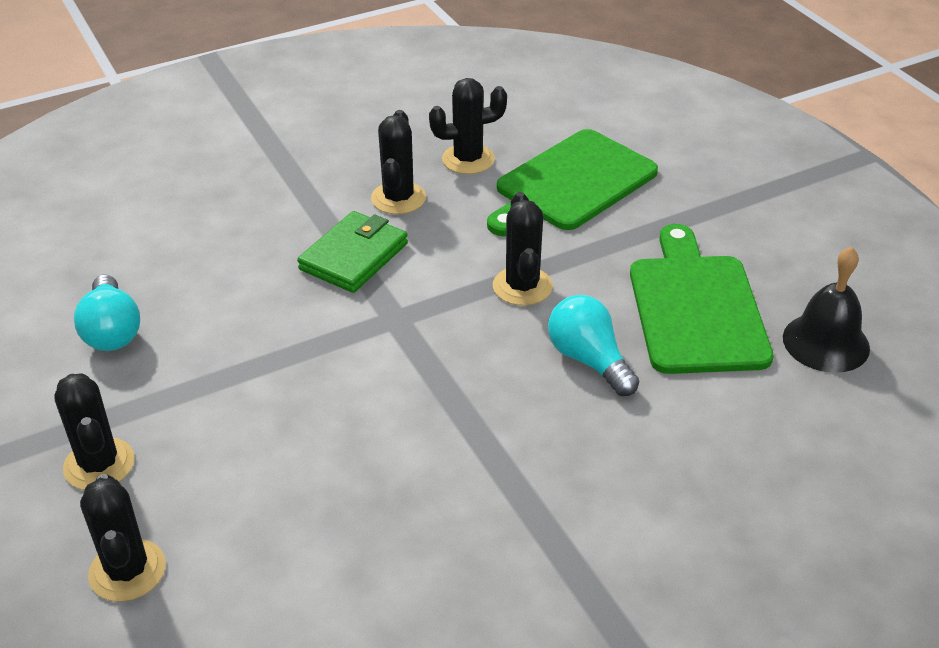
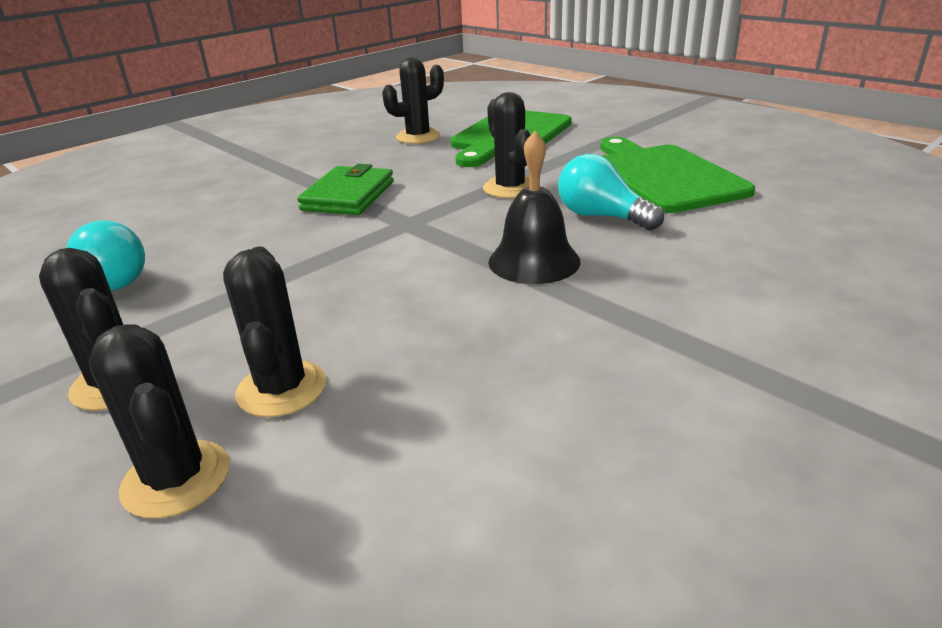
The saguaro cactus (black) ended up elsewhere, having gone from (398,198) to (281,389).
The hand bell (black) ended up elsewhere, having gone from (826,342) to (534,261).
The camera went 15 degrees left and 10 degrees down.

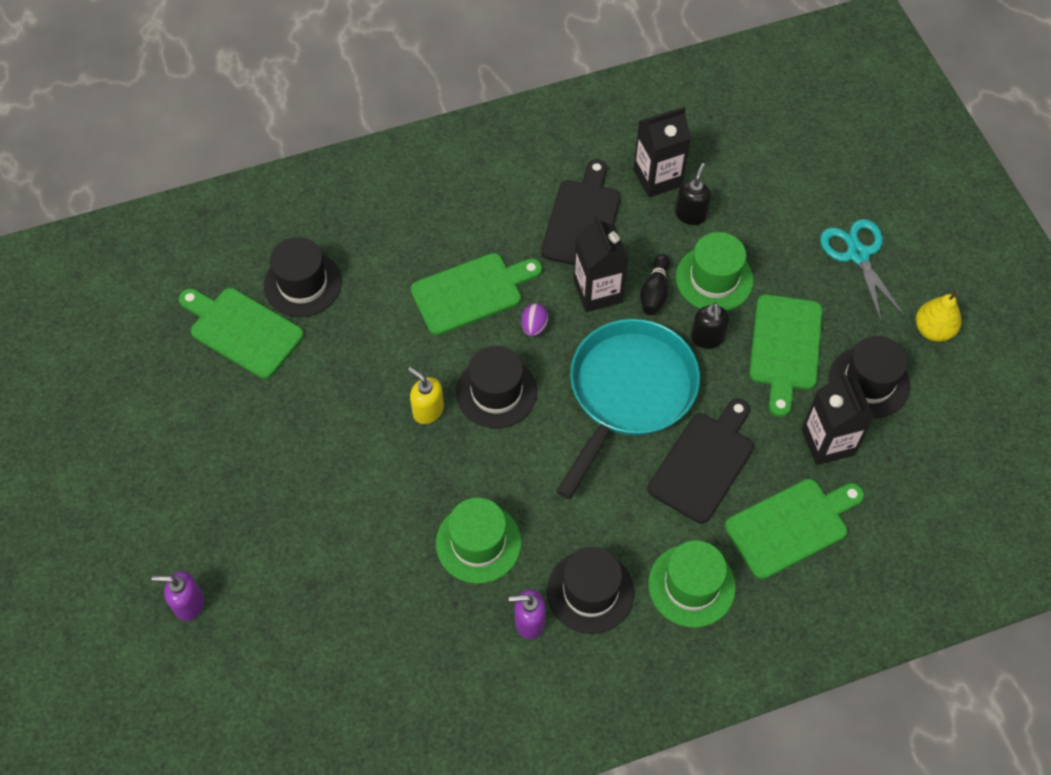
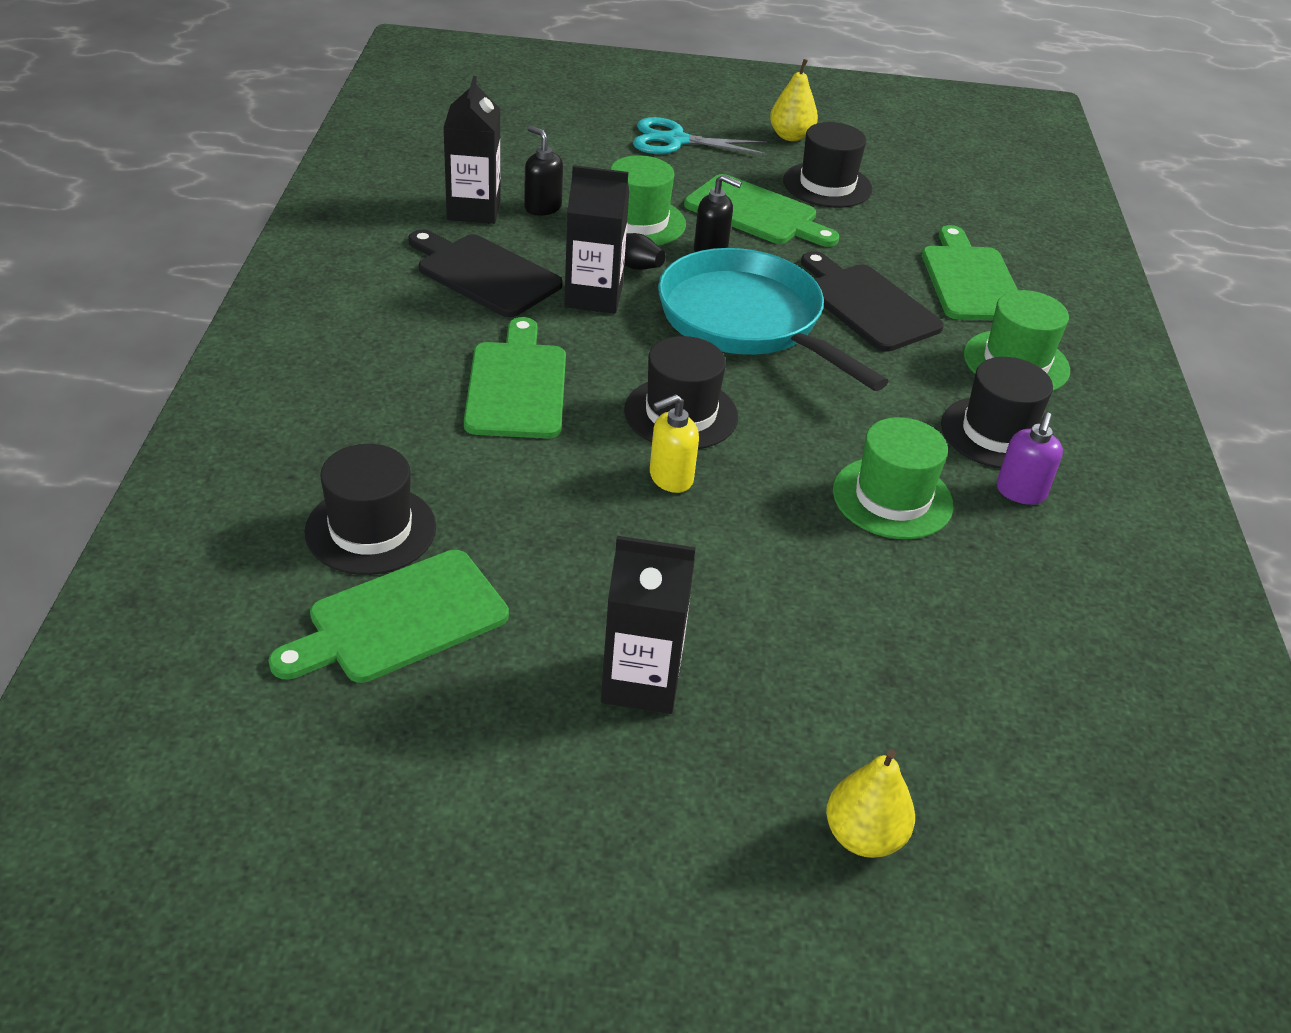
The second view lost the egg (violet) at (534,327).
The juice carton (black) ended up elsewhere, having gone from (827,442) to (641,682).
Where the pump bottle (violet) stood at (188,604), the pear (bright yellow) came to stand at (863,836).
The camera went 70 degrees left and 20 degrees down.

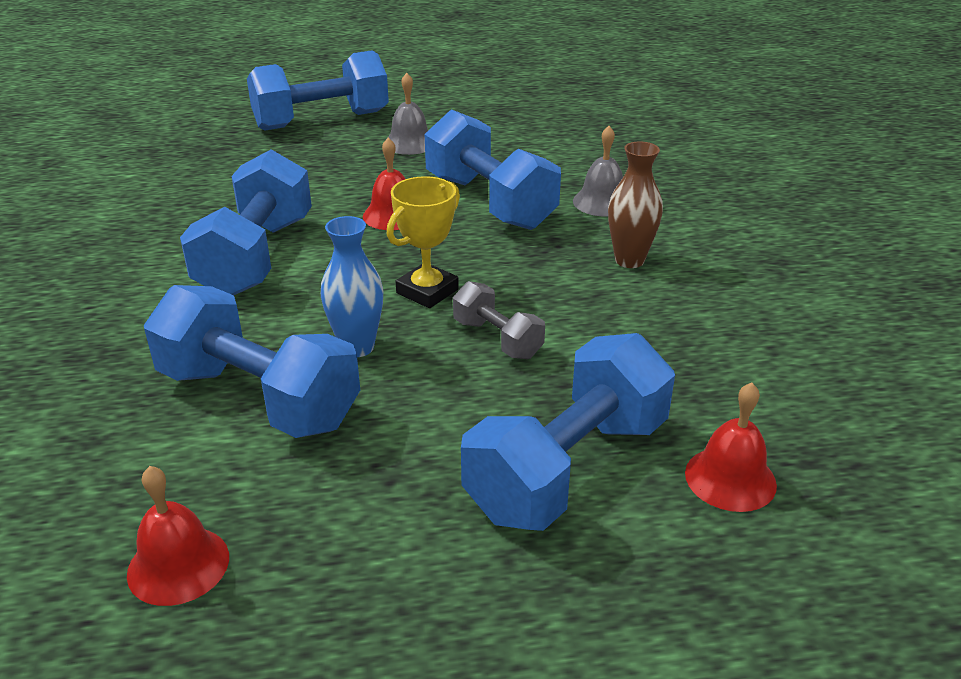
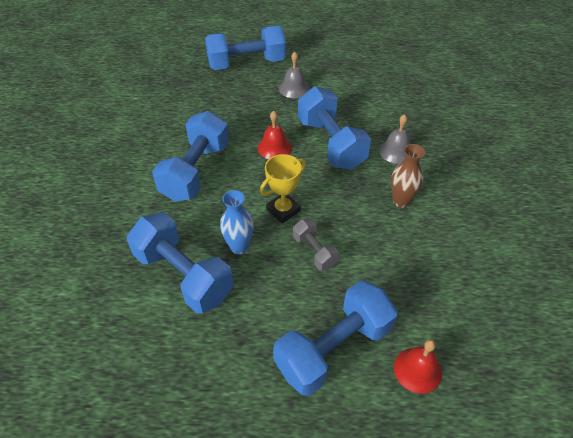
The second view lost the hand bell (red) at (178,565).
The camera went 10 degrees right and 15 degrees up.

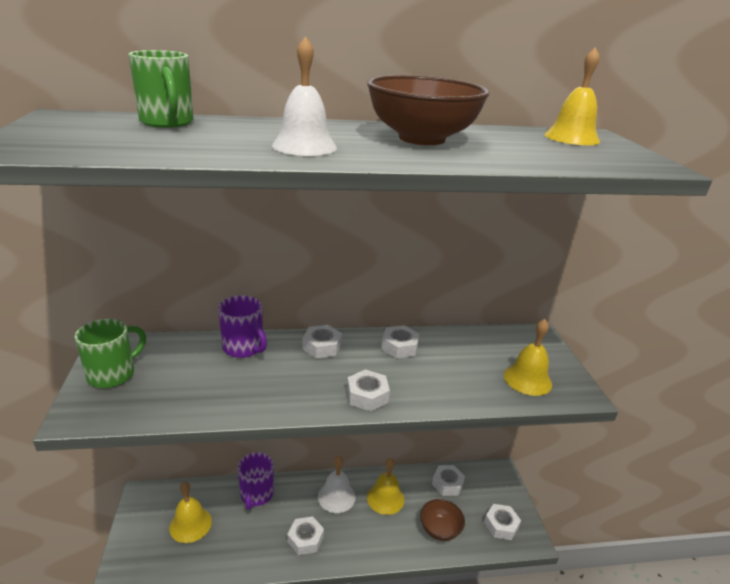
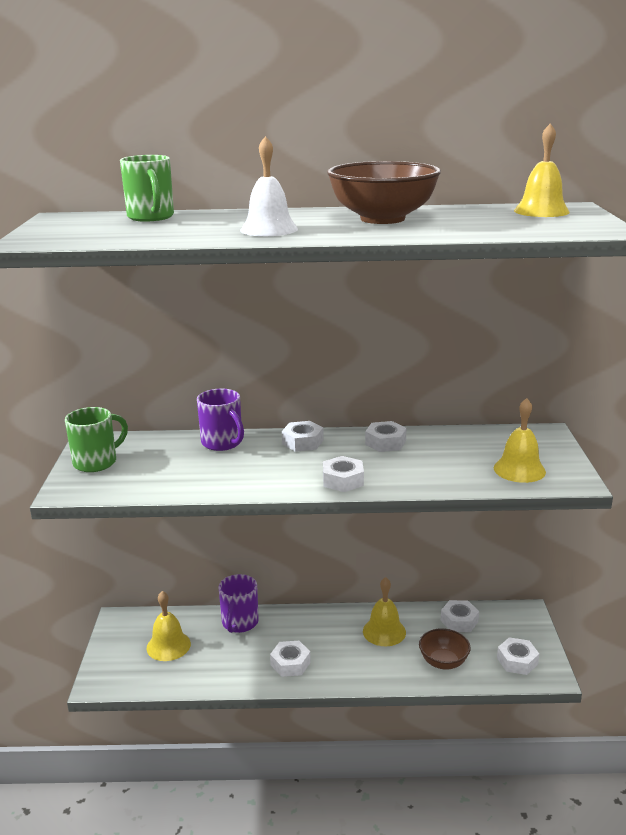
The second view lost the hand bell (white) at (336,496).
The camera went 10 degrees right and 5 degrees down.

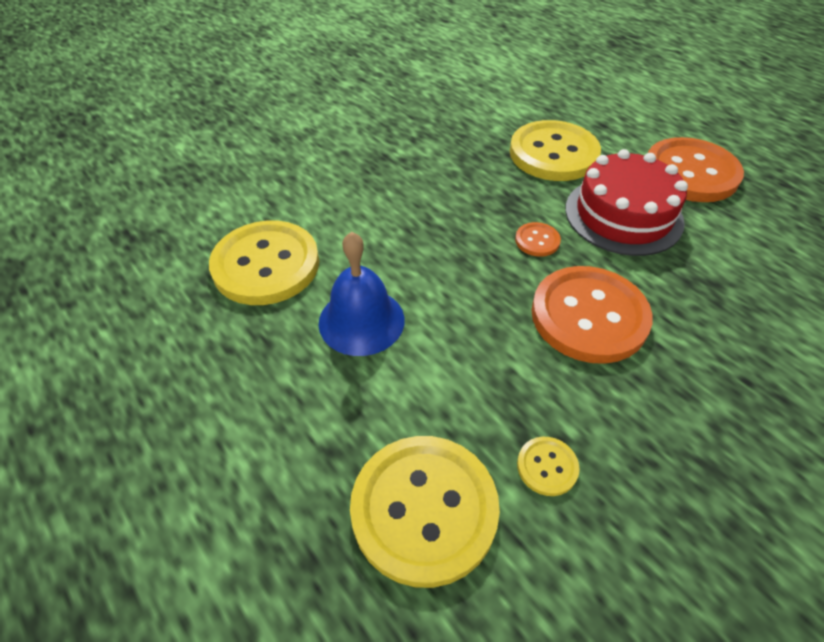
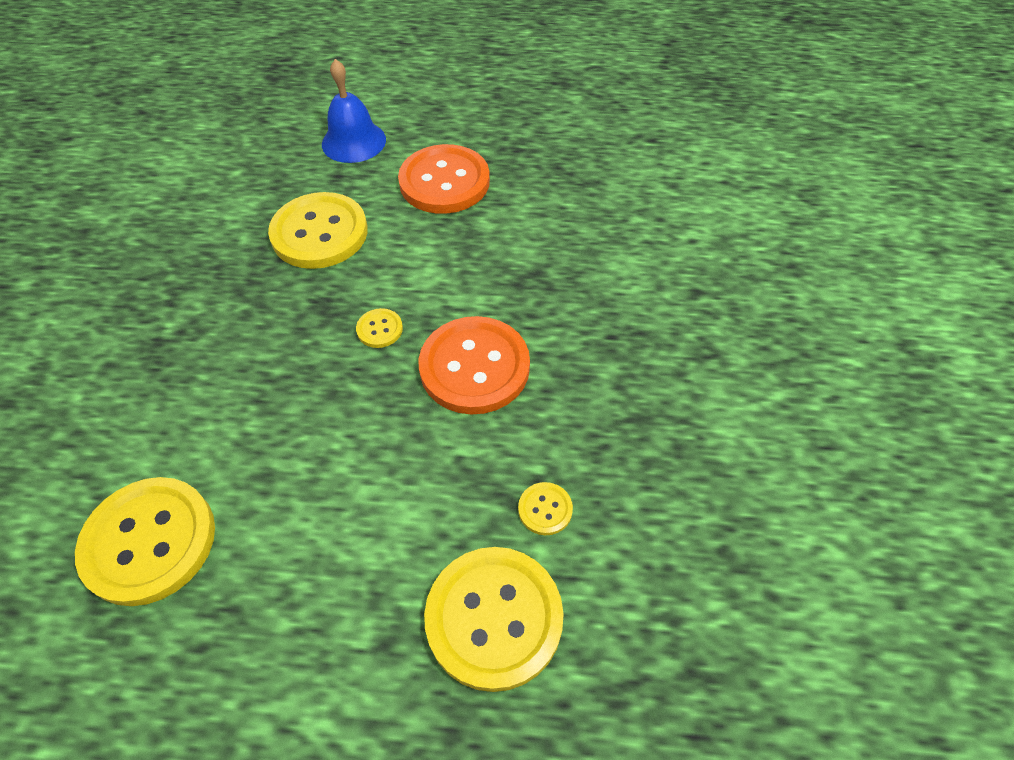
The second view lost the cake (red) at (623,215).
The hand bell (royal blue) ended up elsewhere, having gone from (361,321) to (353,141).
What was the sewing button (bright orange) at (537,241) turned into the sewing button (bright yellow) at (379,329).
The camera went 45 degrees left and 5 degrees up.

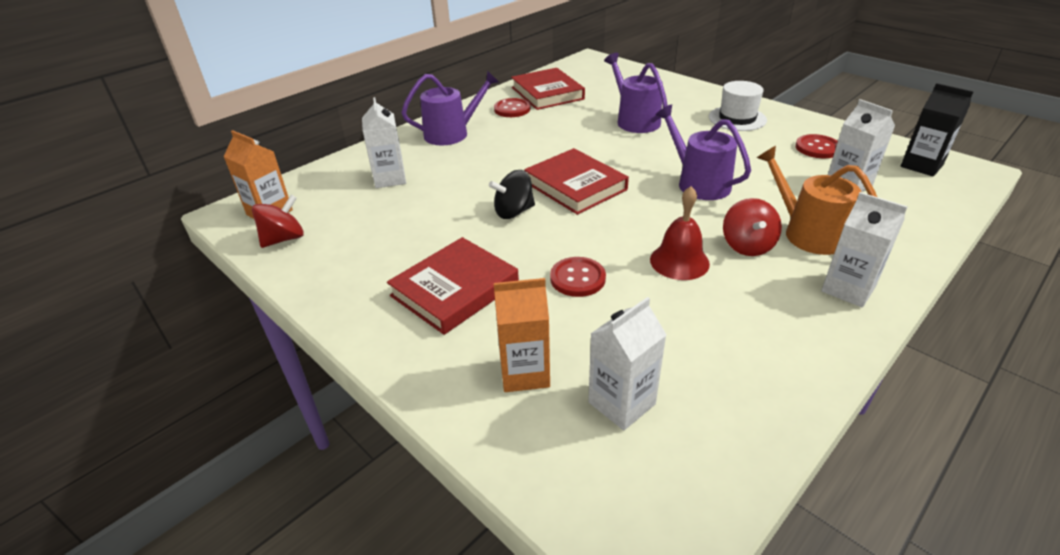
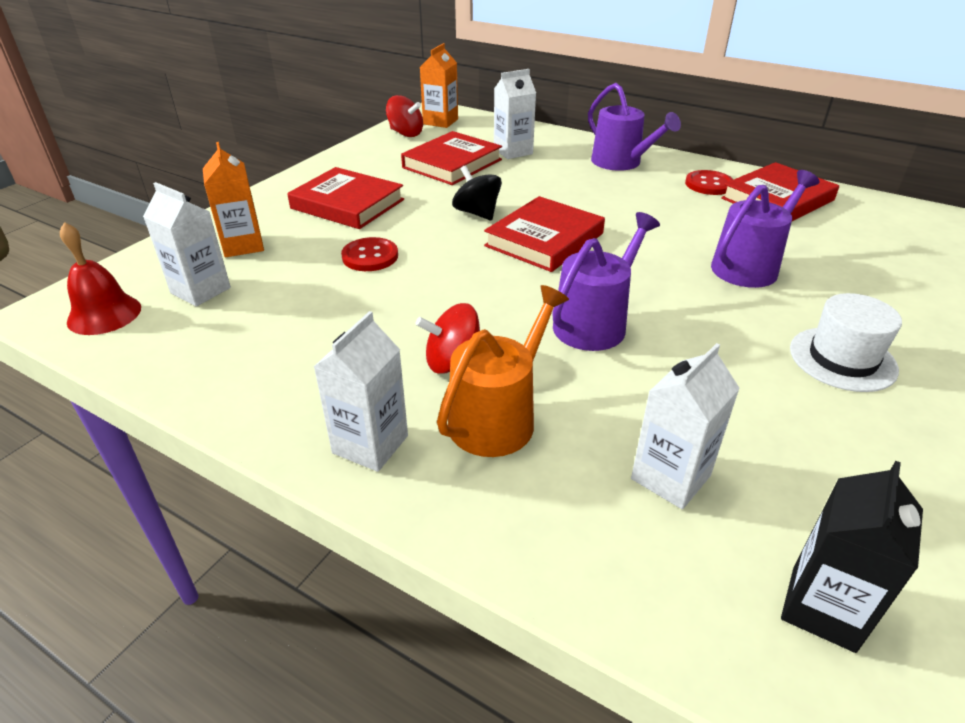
The second view lost the sewing button (red) at (817,148).
The second view gained the book (red) at (452,164).
The hand bell (red) ended up elsewhere, having gone from (679,261) to (104,314).
The camera went 75 degrees right and 0 degrees up.

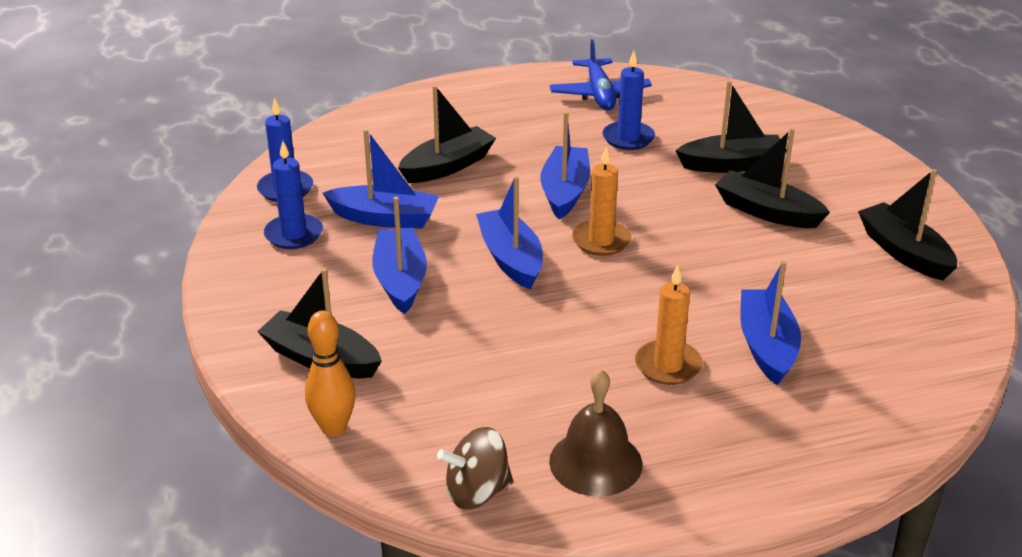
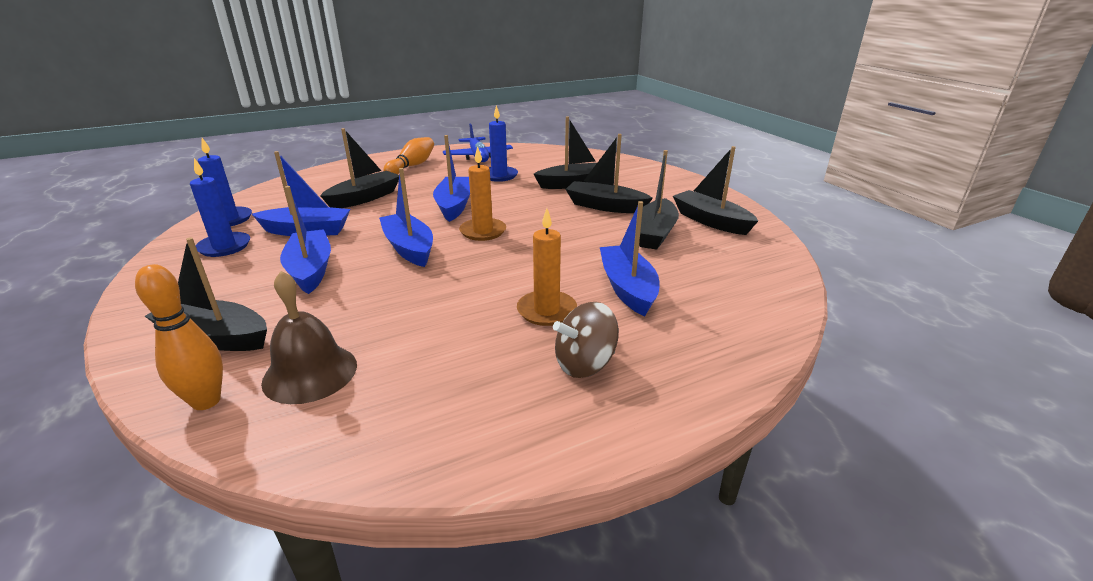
The second view gained the bowling pin (bright orange) at (412,166).
The second view gained the boat (black) at (654,233).
The toy top (brown) ended up elsewhere, having gone from (477,492) to (585,364).
The hand bell (brown) ended up elsewhere, having gone from (595,462) to (310,373).
The camera went 10 degrees left and 5 degrees down.

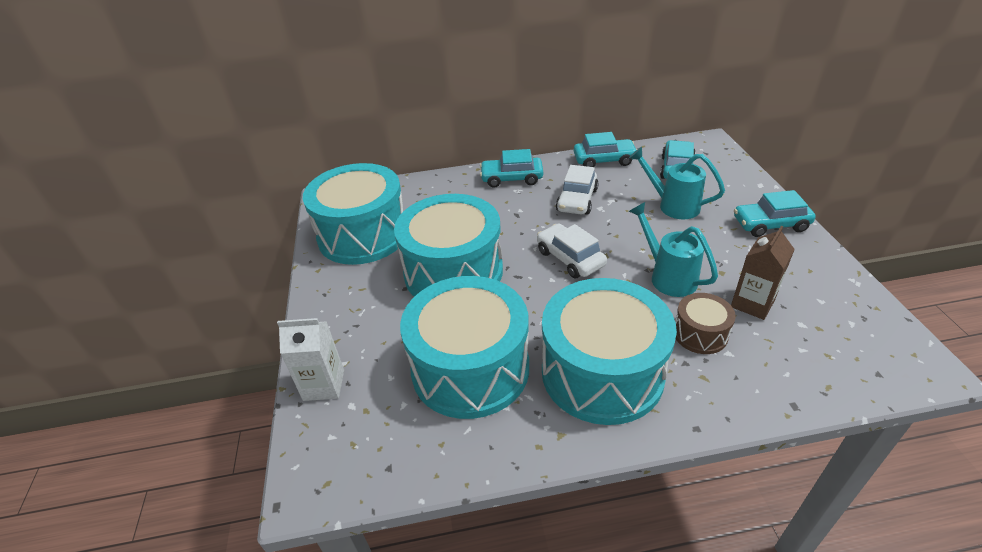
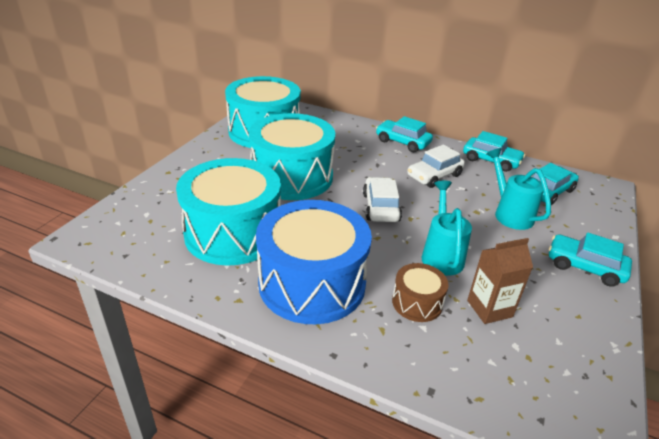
The second view lost the juice carton (white) at (324,385).
What was the snare drum (turquoise) at (602,372) turned into the snare drum (royal blue) at (312,283).
The camera went 30 degrees right and 5 degrees down.

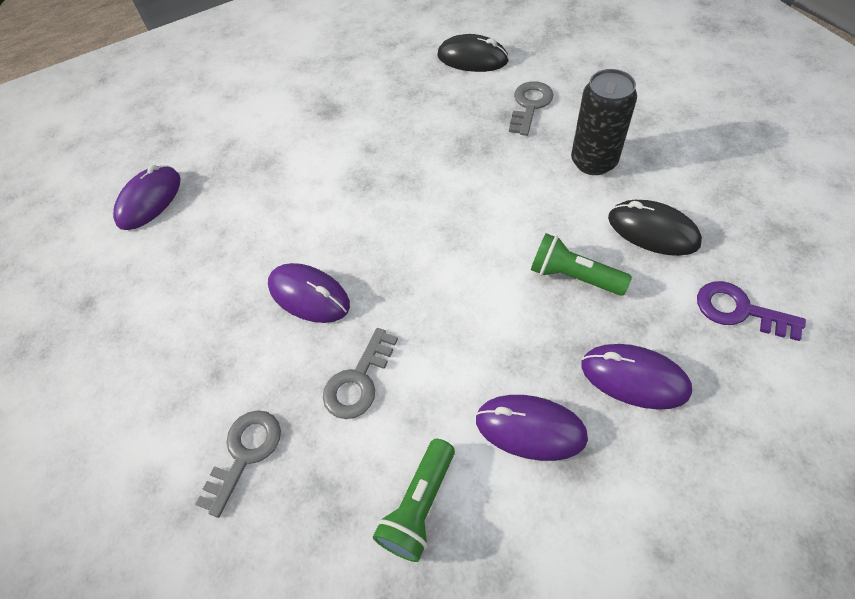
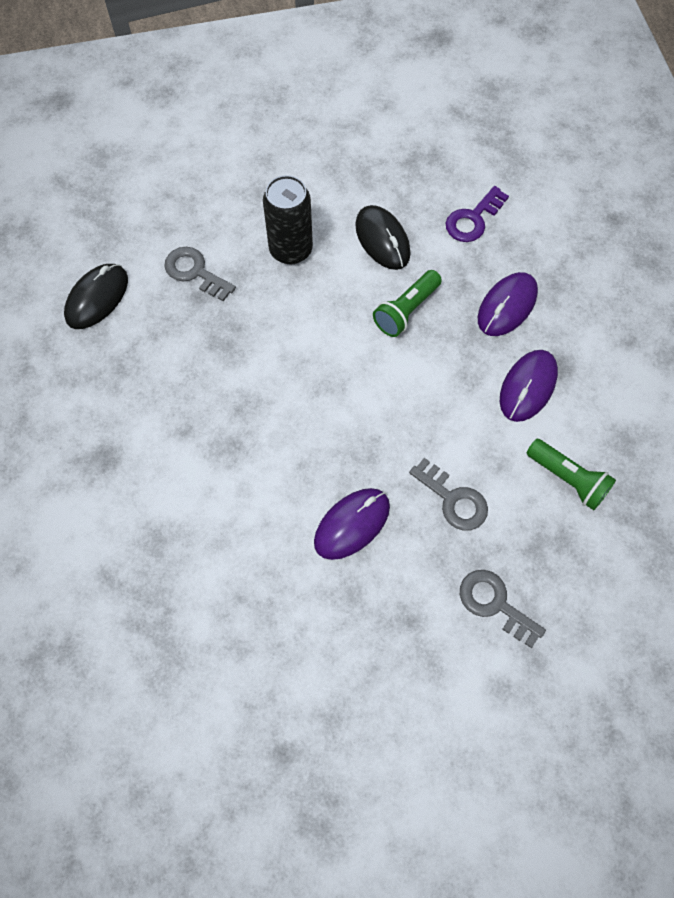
The second view lost the mouse (violet) at (149,200).
The mouse (black) at (652,231) ended up facing another way, 75 degrees counterclockwise from before.
The camera went 80 degrees left and 10 degrees up.

